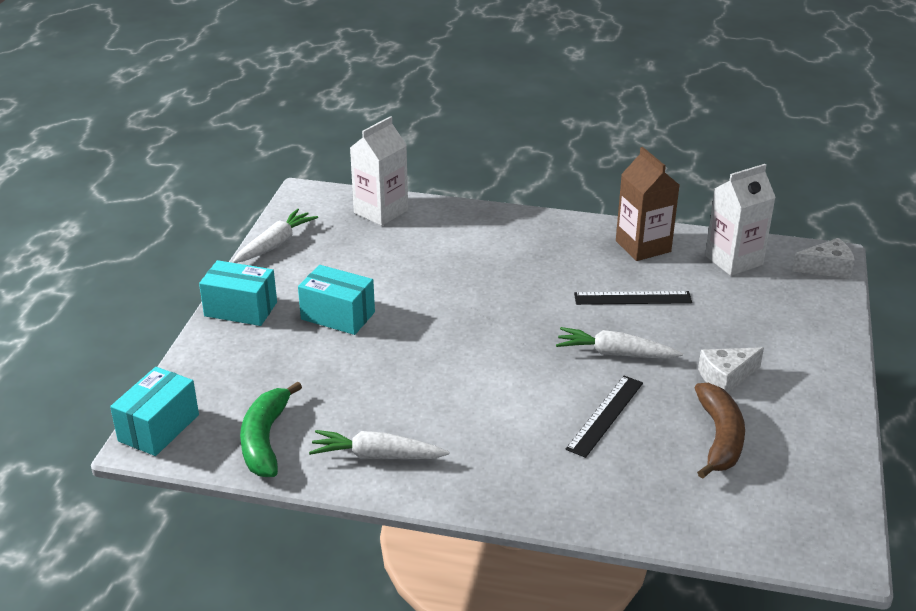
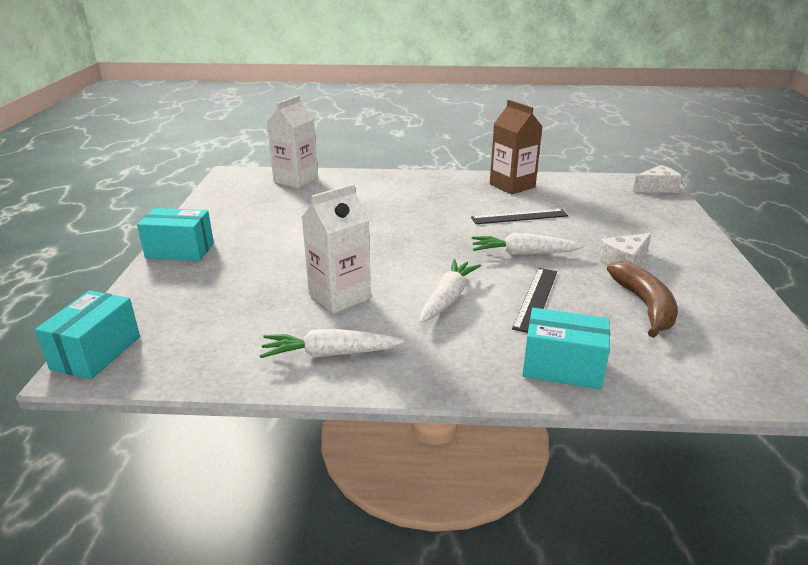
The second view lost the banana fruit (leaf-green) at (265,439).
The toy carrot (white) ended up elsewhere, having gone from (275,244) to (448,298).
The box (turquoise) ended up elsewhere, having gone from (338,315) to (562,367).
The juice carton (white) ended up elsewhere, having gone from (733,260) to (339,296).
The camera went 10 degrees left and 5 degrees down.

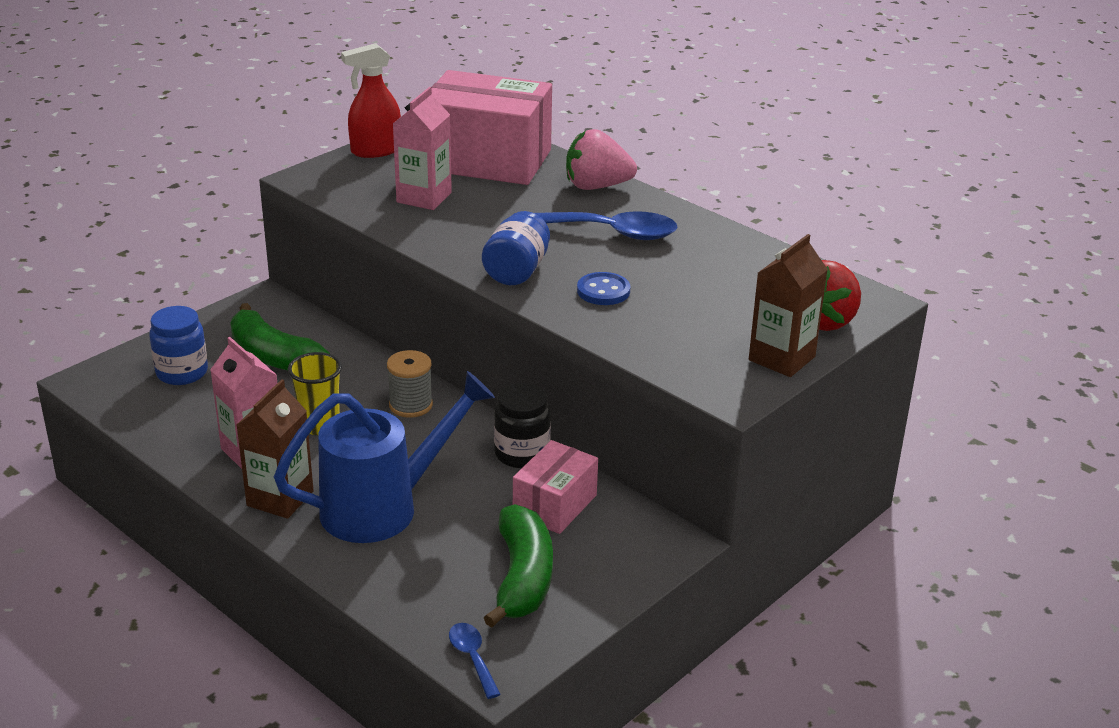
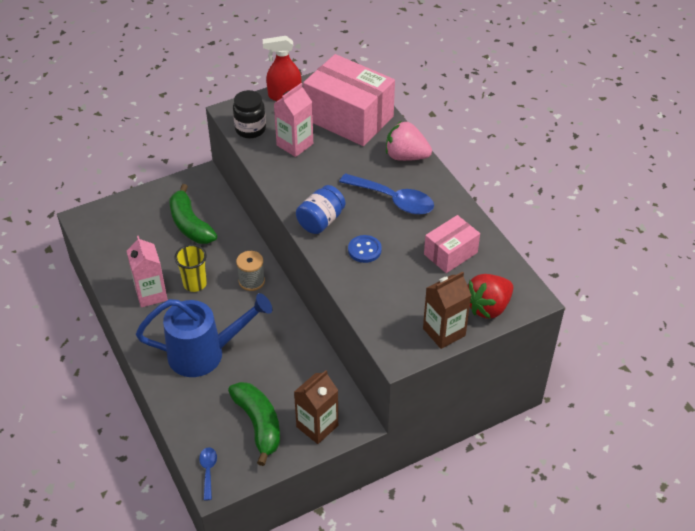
The second view lost the jar (royal blue) at (182,372).
The juice carton (brown) ended up elsewhere, having gone from (280,498) to (317,426).
The jar (black) ended up elsewhere, having gone from (522,454) to (250,129).
The box (rosy) ended up elsewhere, having gone from (555,505) to (450,253).
The banana fruit (leaf-green) at (522,578) ended up facing another way, 45 degrees counterclockwise from before.
The camera went 20 degrees right and 15 degrees up.

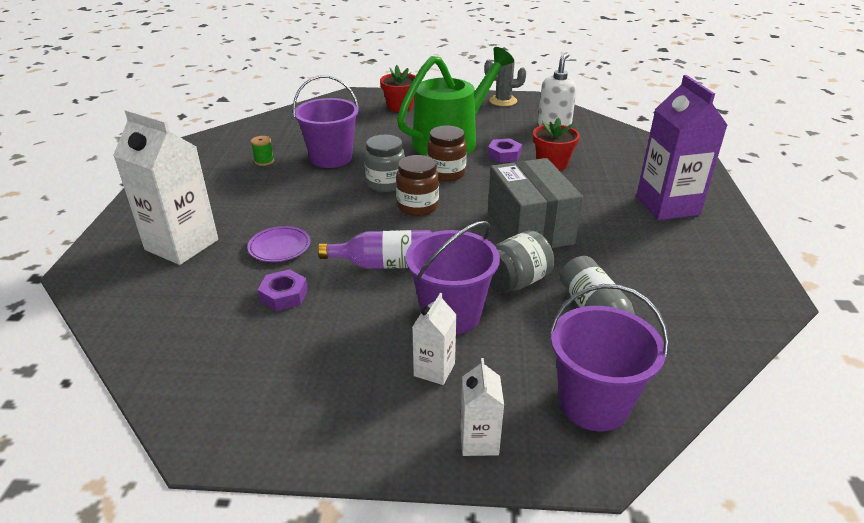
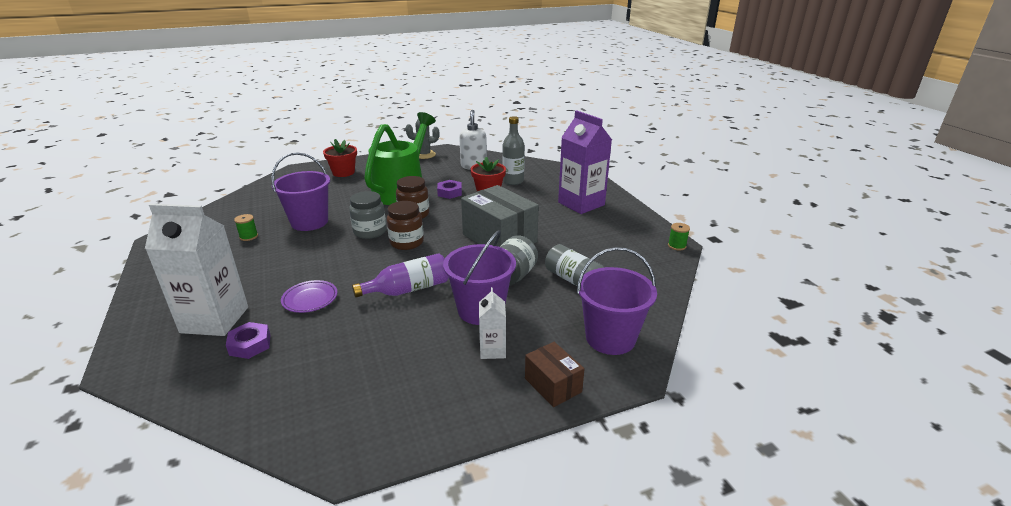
The second view gained the flask (gray) at (513,181).
The second view gained the spool (leaf-green) at (677,246).
The hex nut (violet) ended up elsewhere, having gone from (284,295) to (250,344).
Where the juice carton (white) stood at (479,441), the box (brown) came to stand at (553,385).
The camera went 25 degrees left and 5 degrees down.

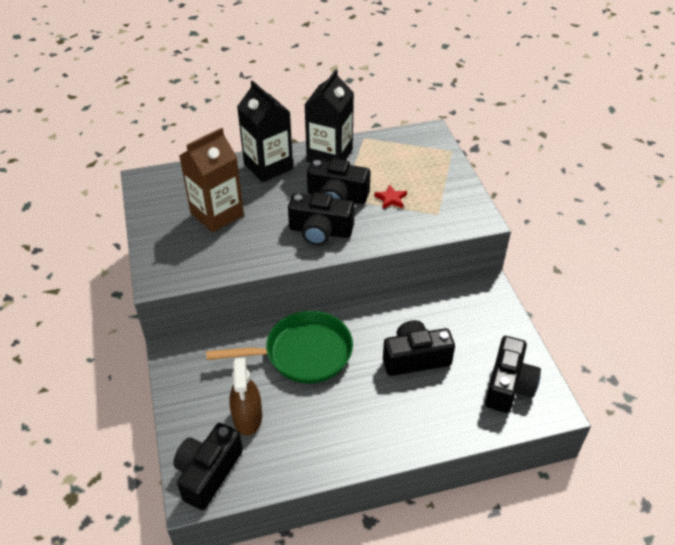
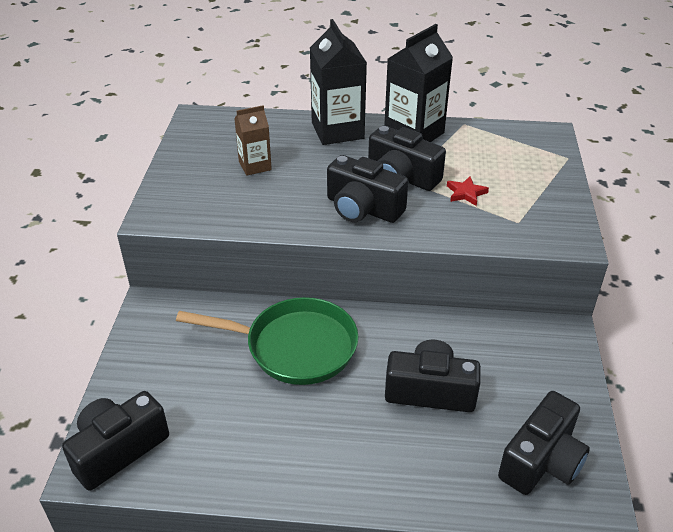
The second view lost the sprayer (brown) at (247,417).
The size of the juice carton (brown) at (217,214) changed by a factor of 0.57.
The camera went 20 degrees right and 5 degrees down.

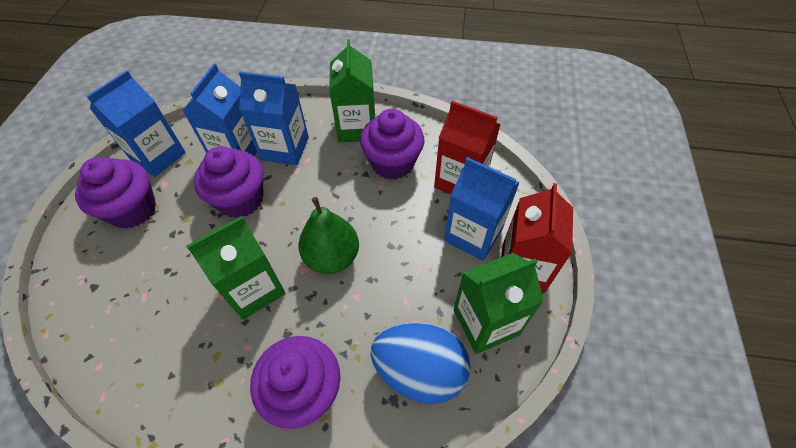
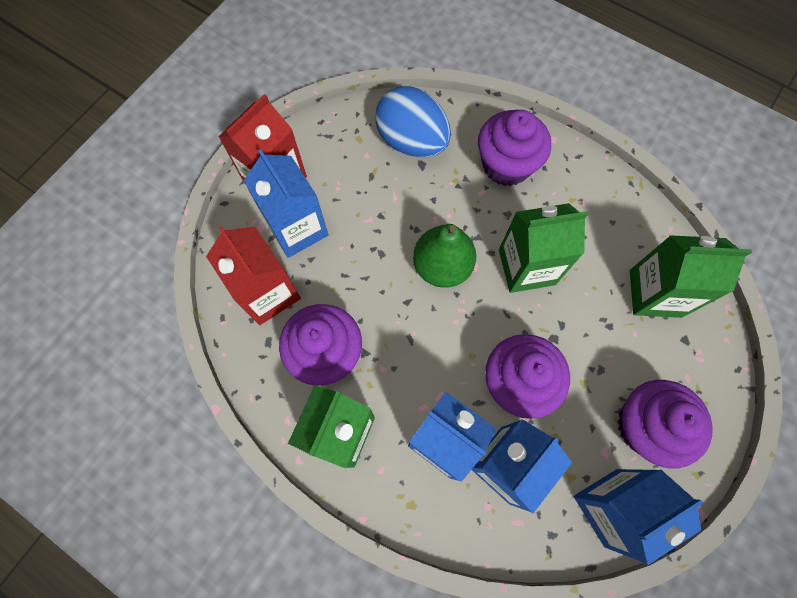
The juice carton (leaf-green) ended up elsewhere, having gone from (486,322) to (655,293).
The camera went 155 degrees left and 15 degrees up.

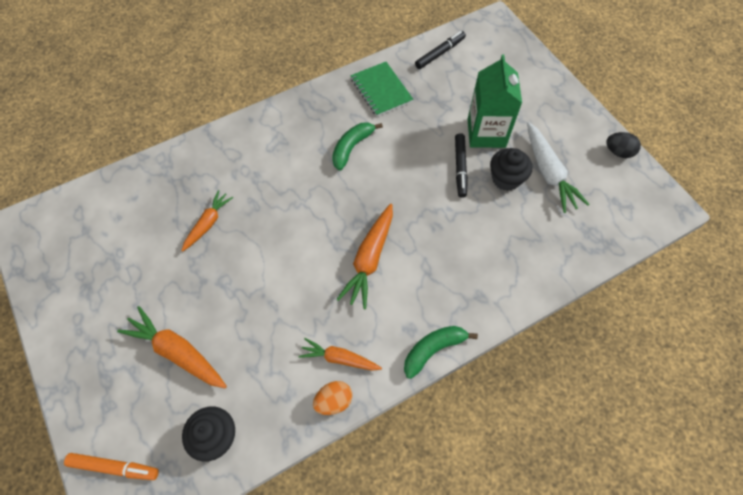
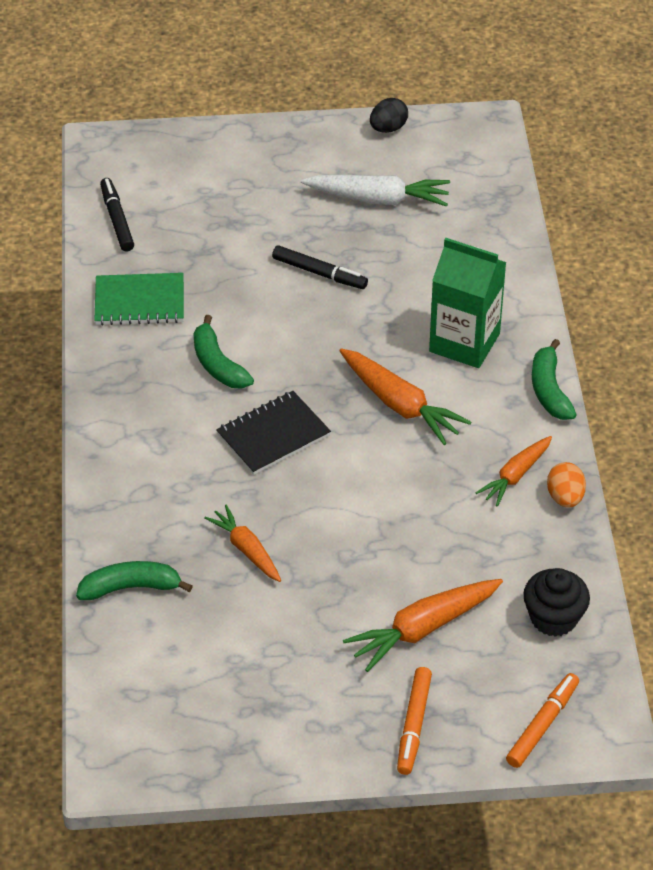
The second view lost the muffin (black) at (506,178).
The second view gained the banana fruit (leaf-green) at (131,587).
The second view gained the notebook (black) at (273,435).
The second view gained the marker pen (bright orange) at (413,725).
The juice carton (leaf-green) ended up elsewhere, having gone from (486,133) to (464,342).
The camera went 65 degrees left and 15 degrees down.

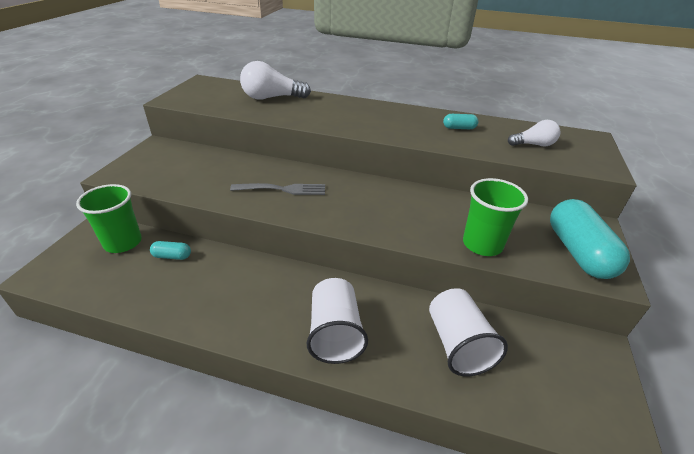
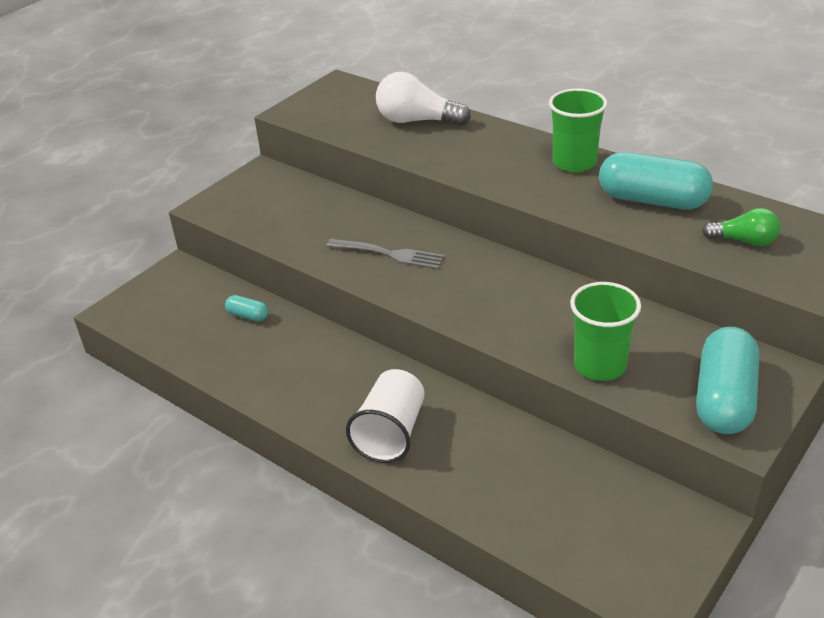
The second view lost the beaker (white) at (458,344).
The beaker (leaf-green) ended up elsewhere, having gone from (123,242) to (574,163).
What was the light bulb (white) at (533,144) turned into the light bulb (leaf-green) at (744,241).
The size of the capsule (turquoise) at (459,128) changed by a factor of 2.21.
The camera went 25 degrees right and 0 degrees up.

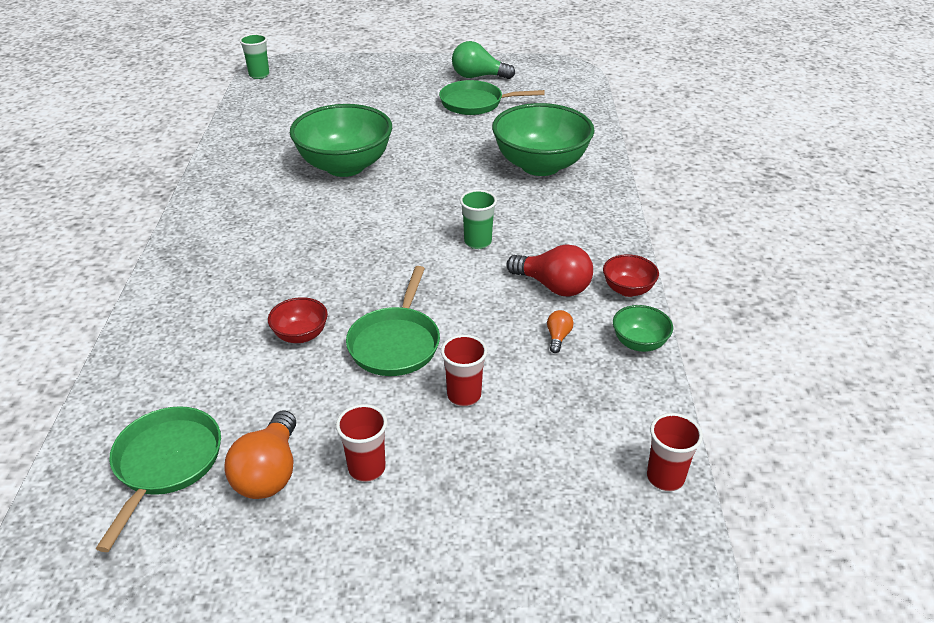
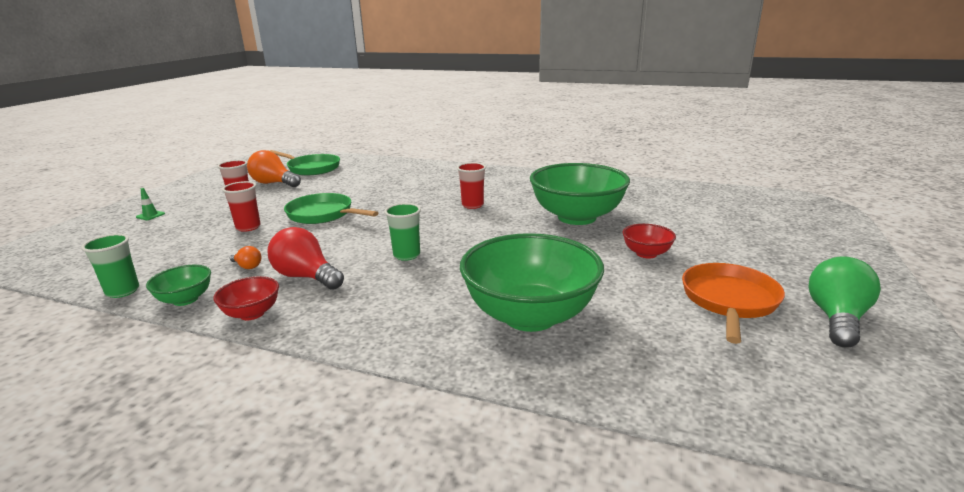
The second view gained the safety cone (leaf-green) at (150,215).
The beaker (leaf-green) ended up elsewhere, having gone from (259,75) to (122,291).
The bowl (red) ended up elsewhere, having gone from (300,335) to (646,253).
The beaker (red) ended up elsewhere, having gone from (665,477) to (472,205).
What was the pan (leaf-green) at (476,103) turned into the pan (bright orange) at (729,301).
The light bulb (red) at (553,286) ended up facing another way, 75 degrees clockwise from before.
The camera went 110 degrees right and 15 degrees down.

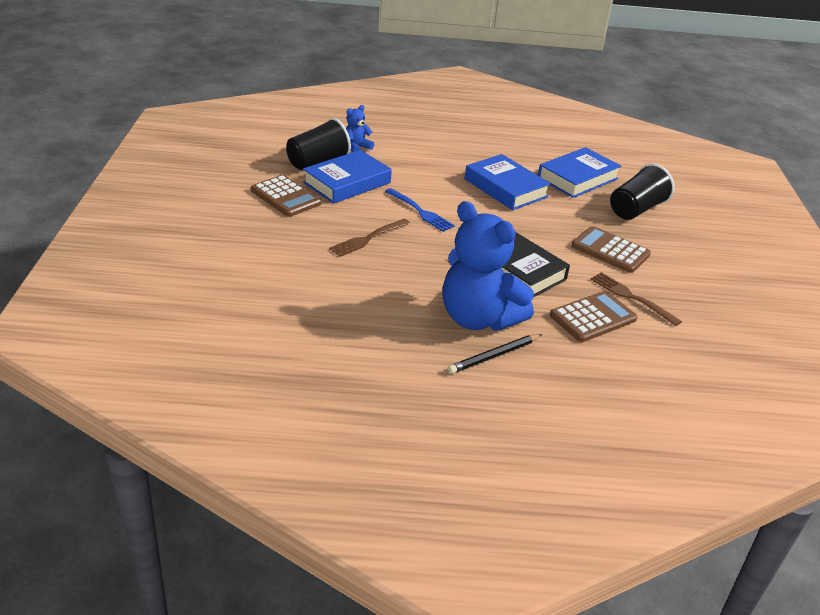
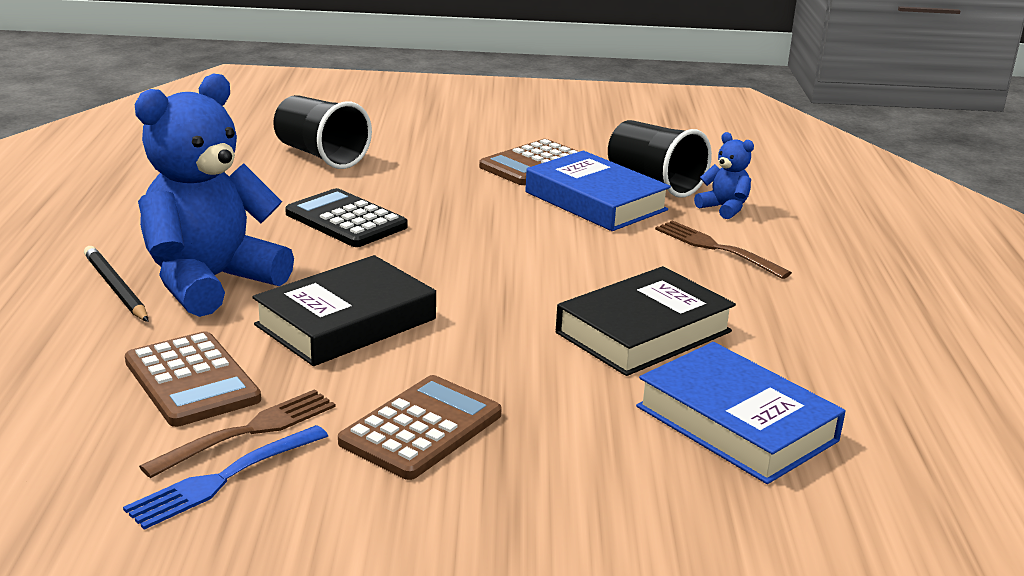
The second view gained the pocket calculator (black) at (346,220).
The fork (brown) ended up elsewhere, having gone from (368,239) to (716,248).
The fork (royal blue) ended up elsewhere, having gone from (420,211) to (223,478).
The beaker (black) ended up elsewhere, having gone from (636,209) to (321,155).
What was the book (royal blue) at (505,188) turned into the book (black) at (643,332).
The camera went 90 degrees right and 10 degrees down.

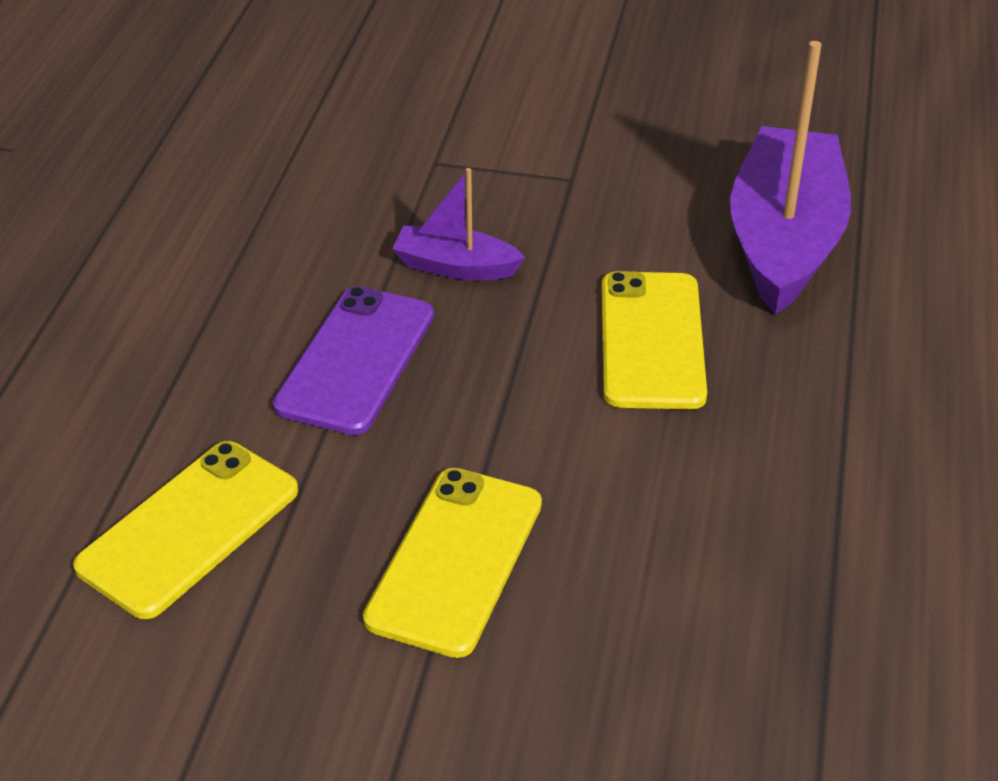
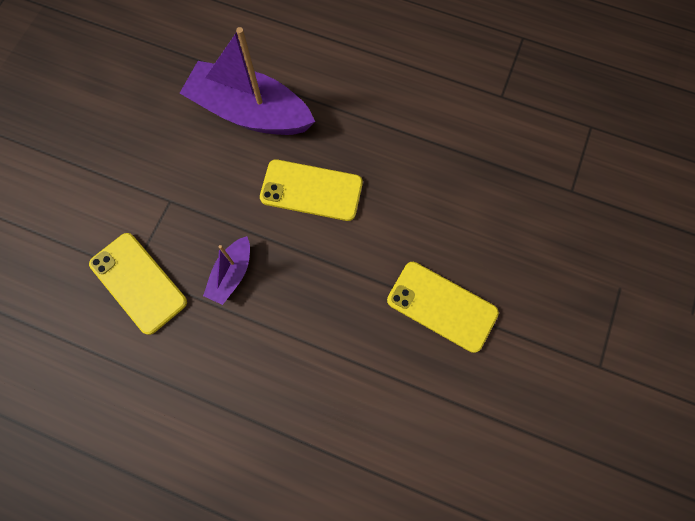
The second view lost the mobile phone (violet) at (356,360).
The mobile phone (bright yellow) ended up elsewhere, having gone from (189,528) to (138,283).
The camera went 80 degrees left and 30 degrees up.

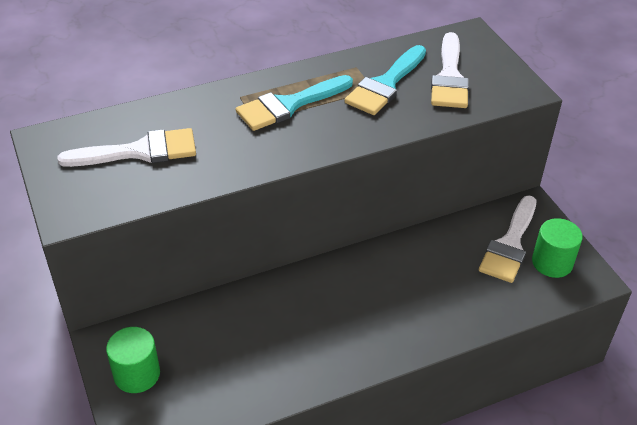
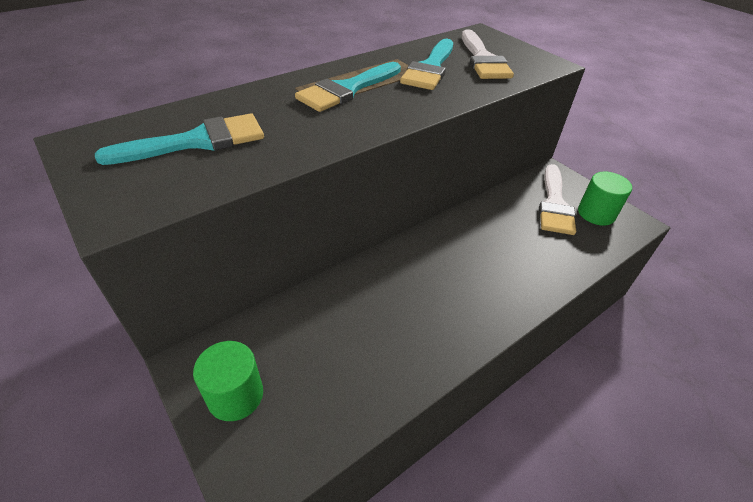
What was the brush (white) at (139,151) turned into the brush (turquoise) at (197,141).
The camera went 15 degrees left and 0 degrees up.

